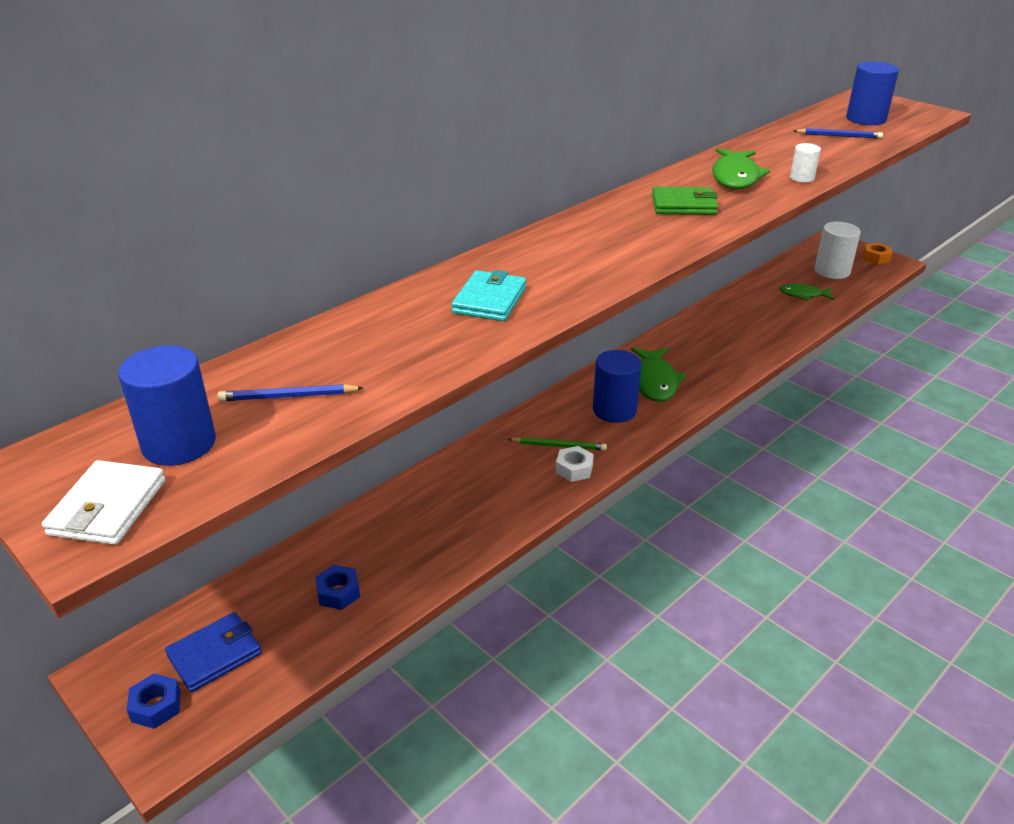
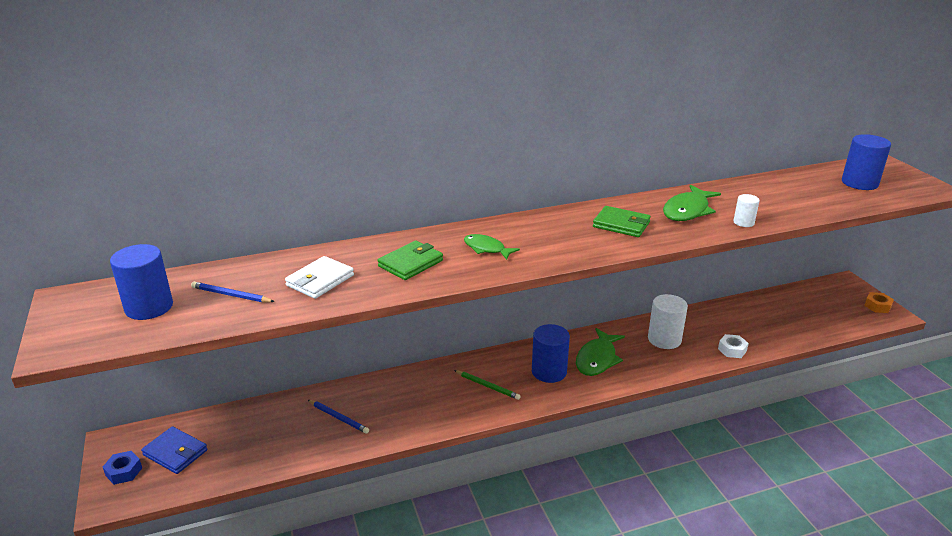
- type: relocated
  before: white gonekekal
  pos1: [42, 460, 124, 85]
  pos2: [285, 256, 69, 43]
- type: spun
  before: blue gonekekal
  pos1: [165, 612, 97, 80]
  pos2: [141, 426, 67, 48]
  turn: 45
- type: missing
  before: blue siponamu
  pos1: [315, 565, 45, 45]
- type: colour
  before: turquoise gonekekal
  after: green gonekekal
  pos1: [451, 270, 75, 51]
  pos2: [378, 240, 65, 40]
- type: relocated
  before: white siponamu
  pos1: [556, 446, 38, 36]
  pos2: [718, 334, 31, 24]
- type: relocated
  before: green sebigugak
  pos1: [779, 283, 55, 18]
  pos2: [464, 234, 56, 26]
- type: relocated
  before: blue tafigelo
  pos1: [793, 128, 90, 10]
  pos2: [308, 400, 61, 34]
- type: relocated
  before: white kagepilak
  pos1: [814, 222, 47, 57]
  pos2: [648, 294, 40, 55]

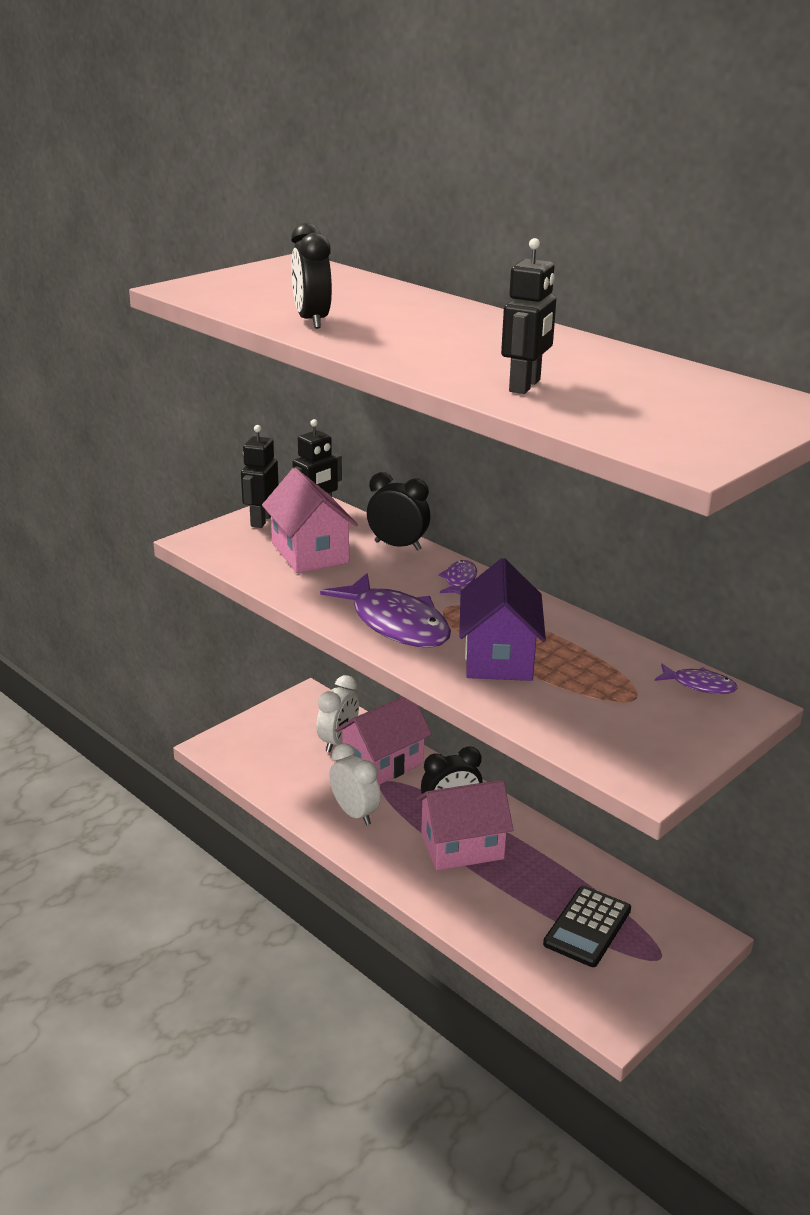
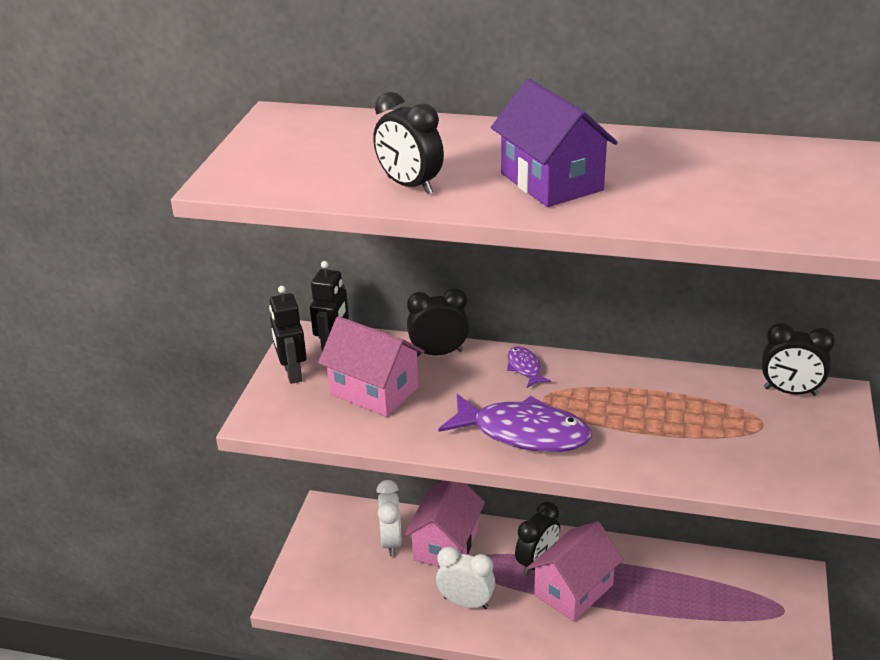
- type: relocated
  before: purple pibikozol
  pos1: [459, 558, 87, 123]
  pos2: [491, 79, 127, 128]
- type: missing
  before: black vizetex
  pos1: [501, 238, 55, 156]
- type: missing
  before: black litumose
  pos1: [543, 886, 88, 81]
- type: exchanged
  before: purple sebigugak
  after: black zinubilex
  pos1: [655, 664, 83, 30]
  pos2: [762, 323, 73, 73]

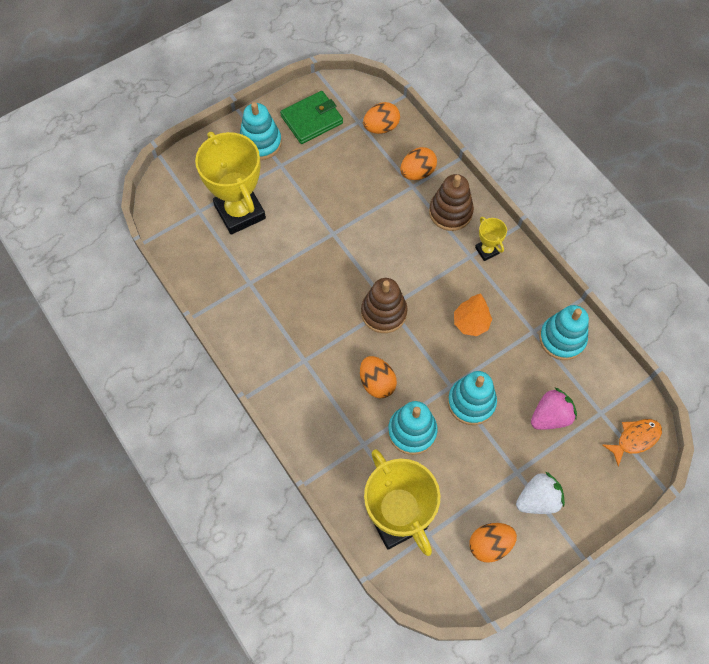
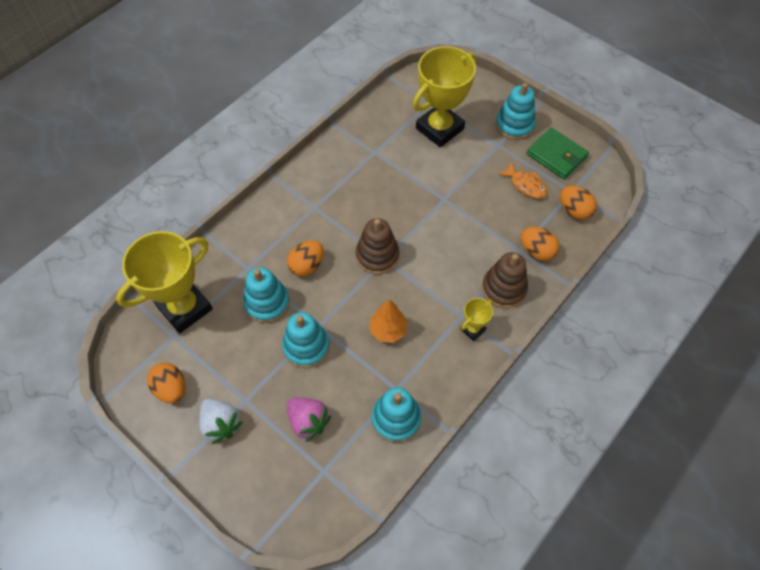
- type: relocated
  before: orange sebigugak
  pos1: [603, 419, 59, 47]
  pos2: [497, 162, 51, 37]

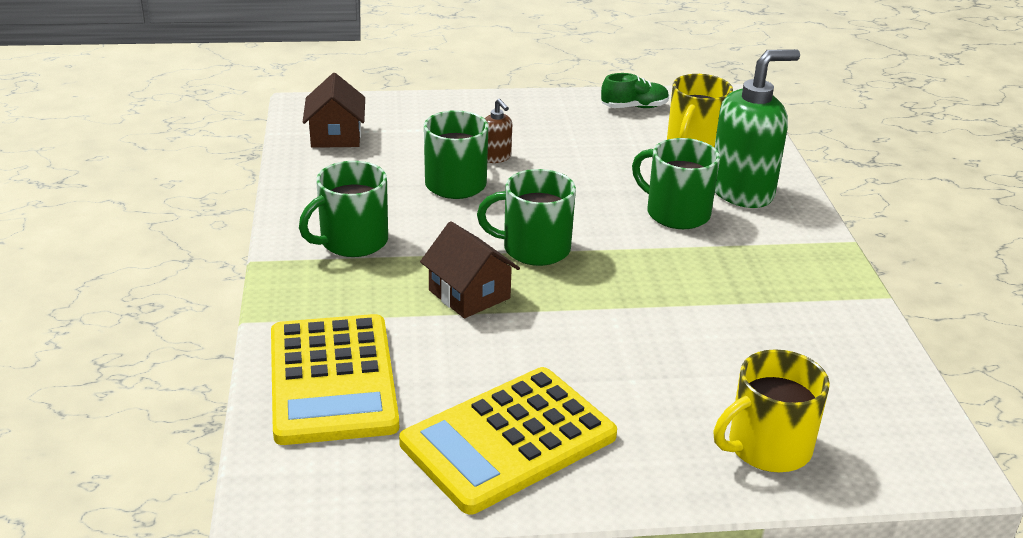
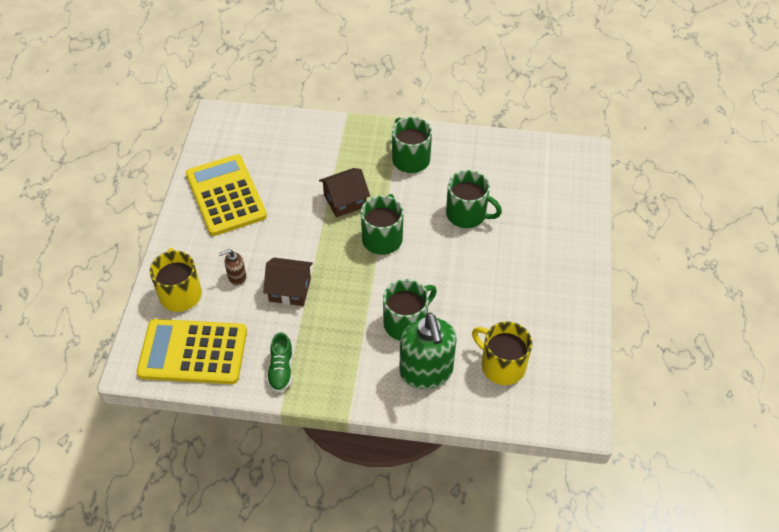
- type: relocated
  before: yellow litumose
  pos1: [271, 314, 128, 131]
  pos2: [136, 319, 111, 65]
- type: relocated
  before: brown pibikozol
  pos1: [302, 73, 63, 75]
  pos2: [263, 257, 50, 49]
- type: relocated
  before: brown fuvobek
  pos1: [484, 99, 28, 64]
  pos2: [219, 249, 27, 37]
- type: relocated
  before: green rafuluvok
  pos1: [601, 73, 68, 35]
  pos2: [267, 332, 26, 60]

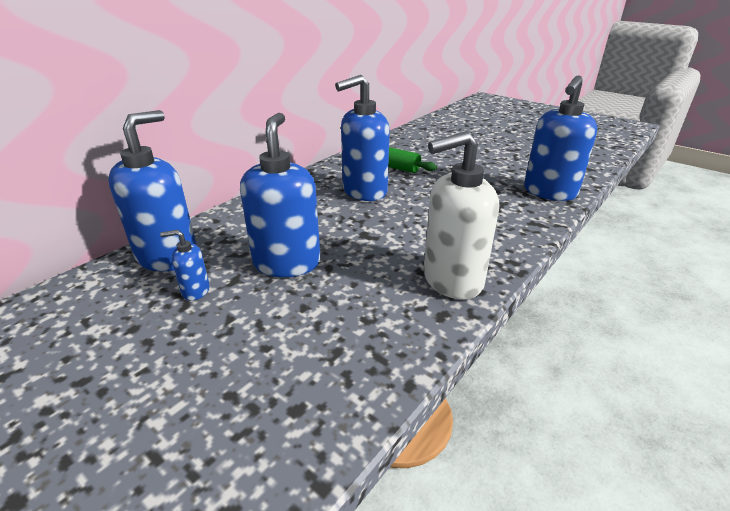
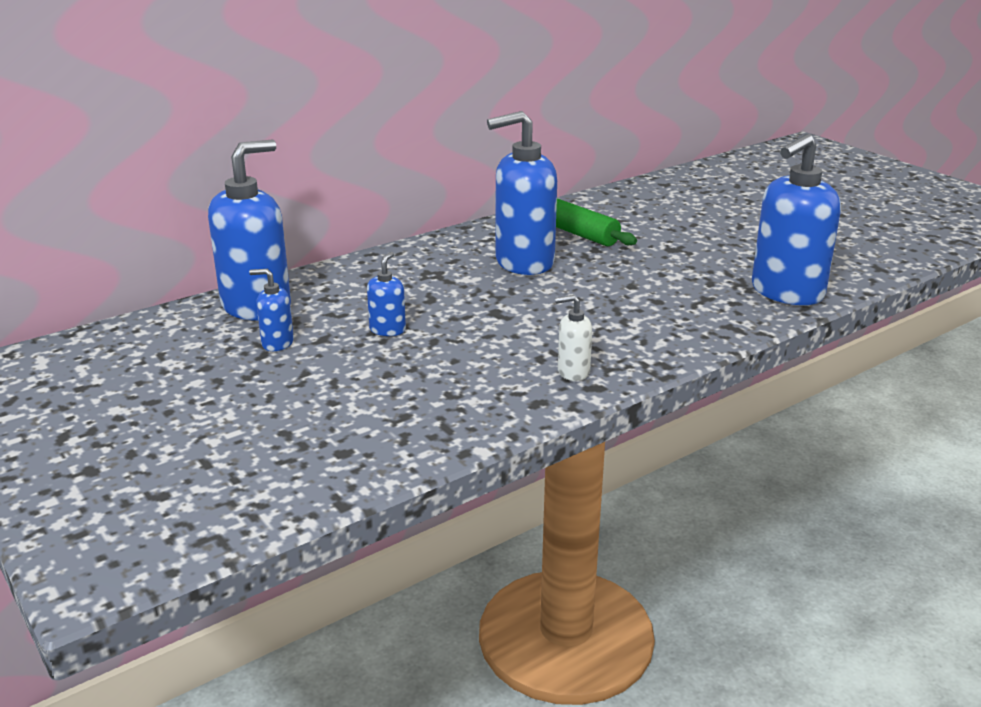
- type: size
  before: blue fuvobek
  pos1: [240, 113, 80, 164]
  pos2: [367, 252, 39, 84]
  scale: 0.46
- type: size
  before: white fuvobek
  pos1: [423, 131, 76, 169]
  pos2: [555, 295, 37, 86]
  scale: 0.46

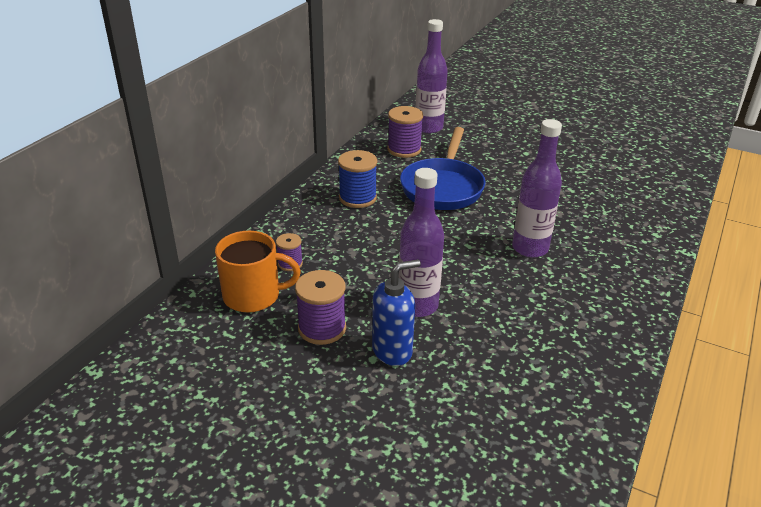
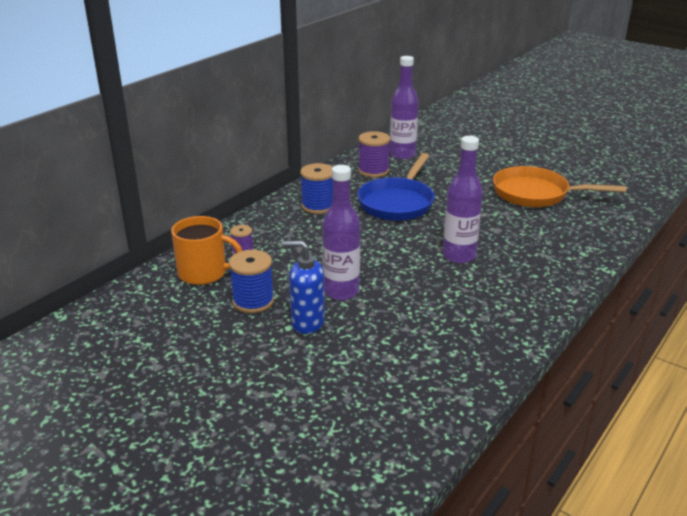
- type: colour
  before: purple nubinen
  after: blue nubinen
  pos1: [295, 270, 51, 75]
  pos2: [229, 250, 45, 63]
- type: spun
  before: blue fuvobek
  pos1: [372, 259, 49, 107]
  pos2: [282, 240, 43, 94]
  turn: -150
- type: appeared
  after: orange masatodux
  pos2: [493, 166, 133, 41]

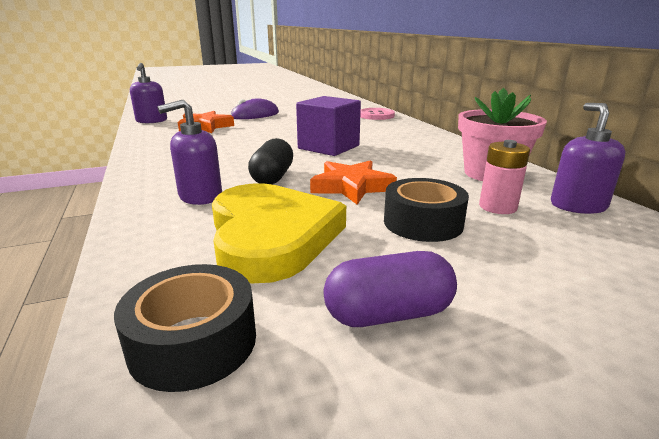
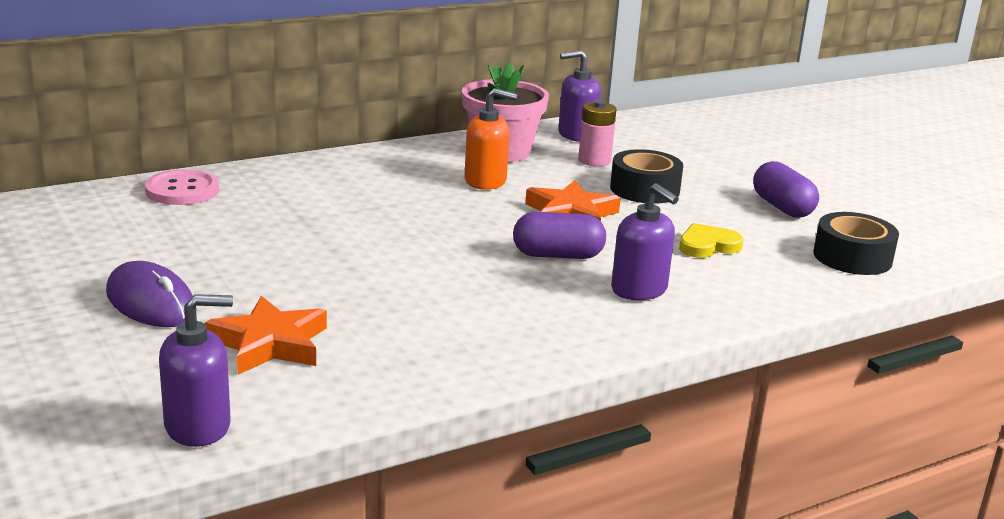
- type: size
  before: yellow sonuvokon
  pos1: [212, 183, 134, 100]
  pos2: [679, 223, 64, 35]
  scale: 0.45
- type: colour
  before: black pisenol
  after: purple pisenol
  pos1: [248, 138, 45, 46]
  pos2: [513, 212, 93, 47]
- type: missing
  before: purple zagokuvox
  pos1: [296, 96, 65, 60]
- type: appeared
  after: orange fuvobek
  pos2: [464, 88, 53, 102]

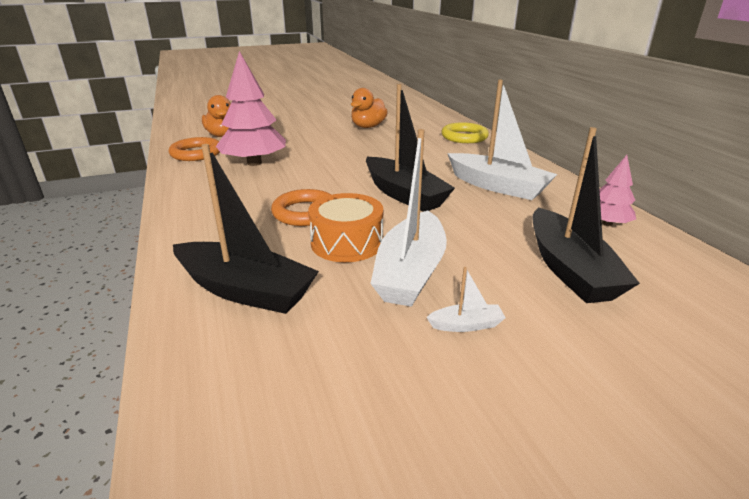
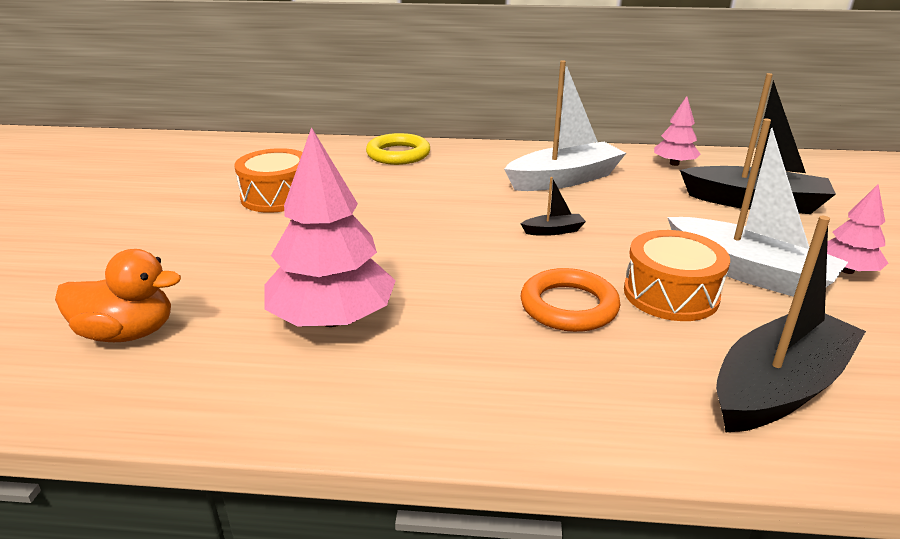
- type: missing
  before: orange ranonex
  pos1: [169, 137, 51, 24]
- type: exchanged
  before: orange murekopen
  after: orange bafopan
  pos1: [351, 88, 37, 40]
  pos2: [234, 148, 69, 65]
- type: size
  before: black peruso
  pos1: [366, 84, 89, 128]
  pos2: [521, 177, 65, 59]
  scale: 0.43
- type: exchanged
  before: white peruso
  after: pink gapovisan
  pos1: [426, 267, 80, 65]
  pos2: [827, 184, 61, 90]

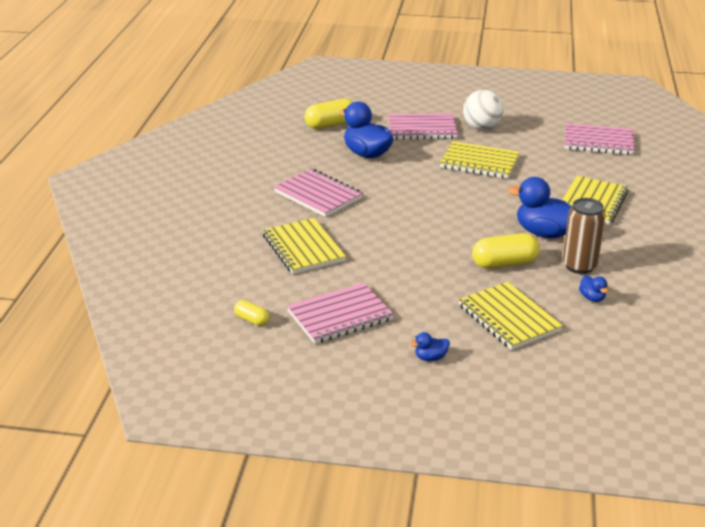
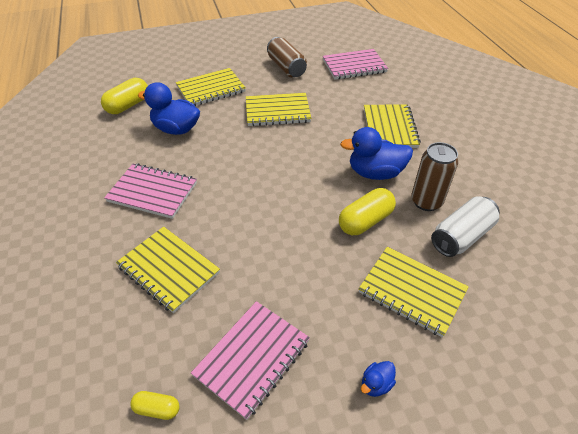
- type: colour
  before: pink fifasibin
  after: yellow fifasibin
  pos1: [388, 113, 70, 27]
  pos2: [176, 68, 70, 38]
- type: missing
  before: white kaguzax
  pos1: [463, 90, 40, 40]
- type: exchanged
  before: blue murekopen
  after: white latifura
  pos1: [579, 275, 29, 27]
  pos2: [431, 196, 69, 61]
- type: appeared
  after: brown latifura
  pos2: [267, 37, 40, 41]

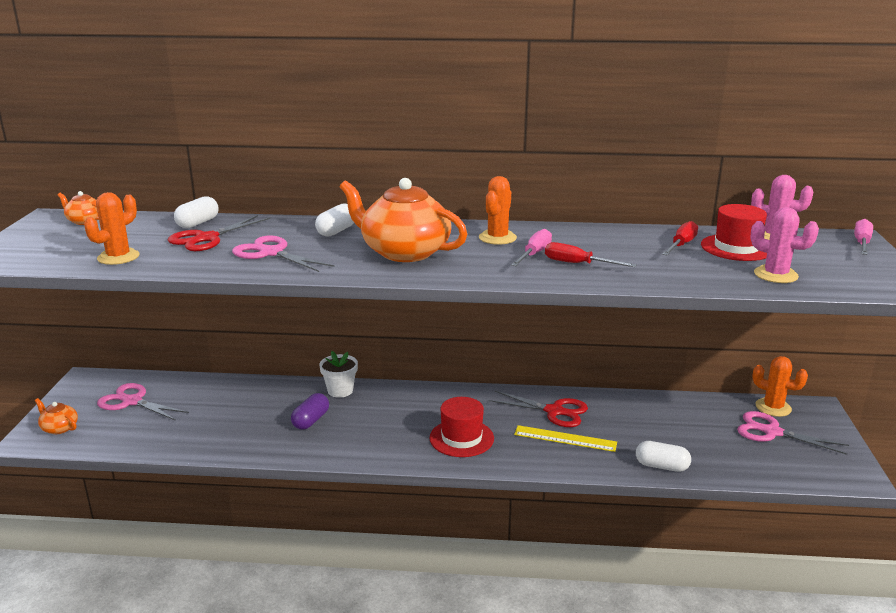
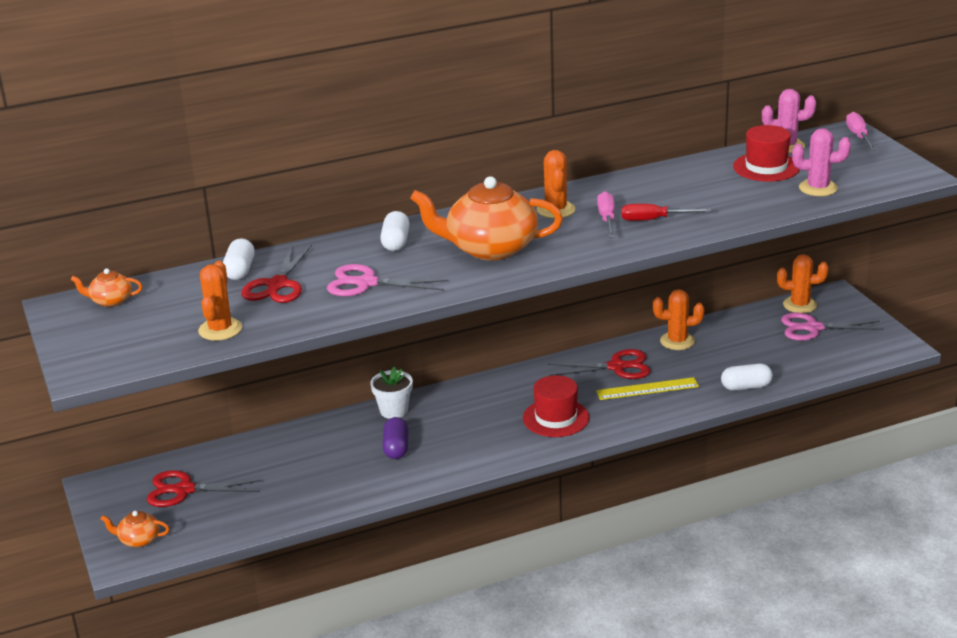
- type: colour
  before: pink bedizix
  after: red bedizix
  pos1: [97, 383, 92, 38]
  pos2: [147, 470, 115, 37]
- type: missing
  before: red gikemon
  pos1: [662, 221, 36, 34]
- type: appeared
  after: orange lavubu
  pos2: [653, 289, 51, 61]

